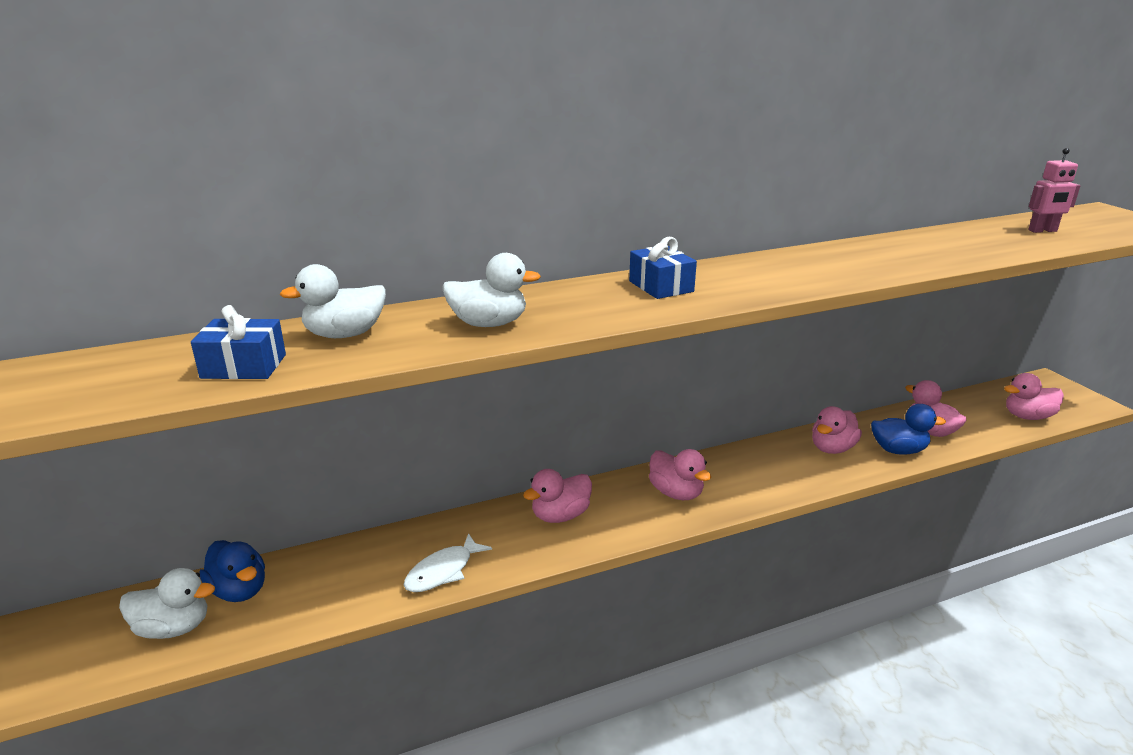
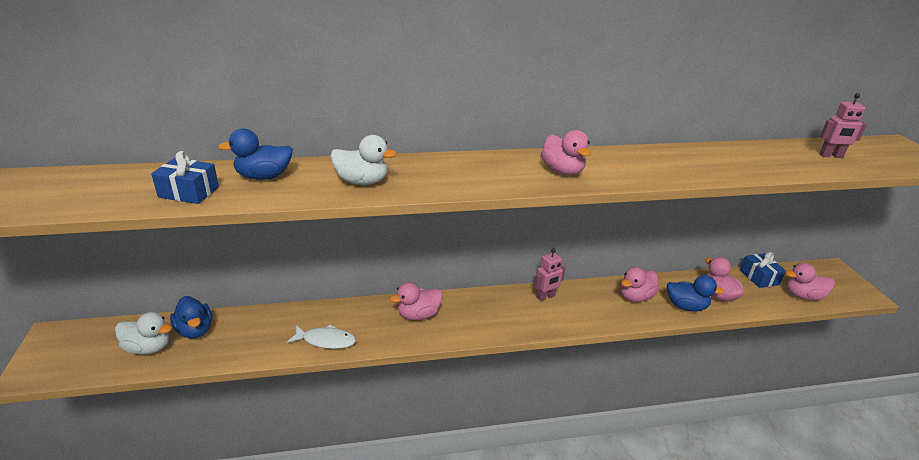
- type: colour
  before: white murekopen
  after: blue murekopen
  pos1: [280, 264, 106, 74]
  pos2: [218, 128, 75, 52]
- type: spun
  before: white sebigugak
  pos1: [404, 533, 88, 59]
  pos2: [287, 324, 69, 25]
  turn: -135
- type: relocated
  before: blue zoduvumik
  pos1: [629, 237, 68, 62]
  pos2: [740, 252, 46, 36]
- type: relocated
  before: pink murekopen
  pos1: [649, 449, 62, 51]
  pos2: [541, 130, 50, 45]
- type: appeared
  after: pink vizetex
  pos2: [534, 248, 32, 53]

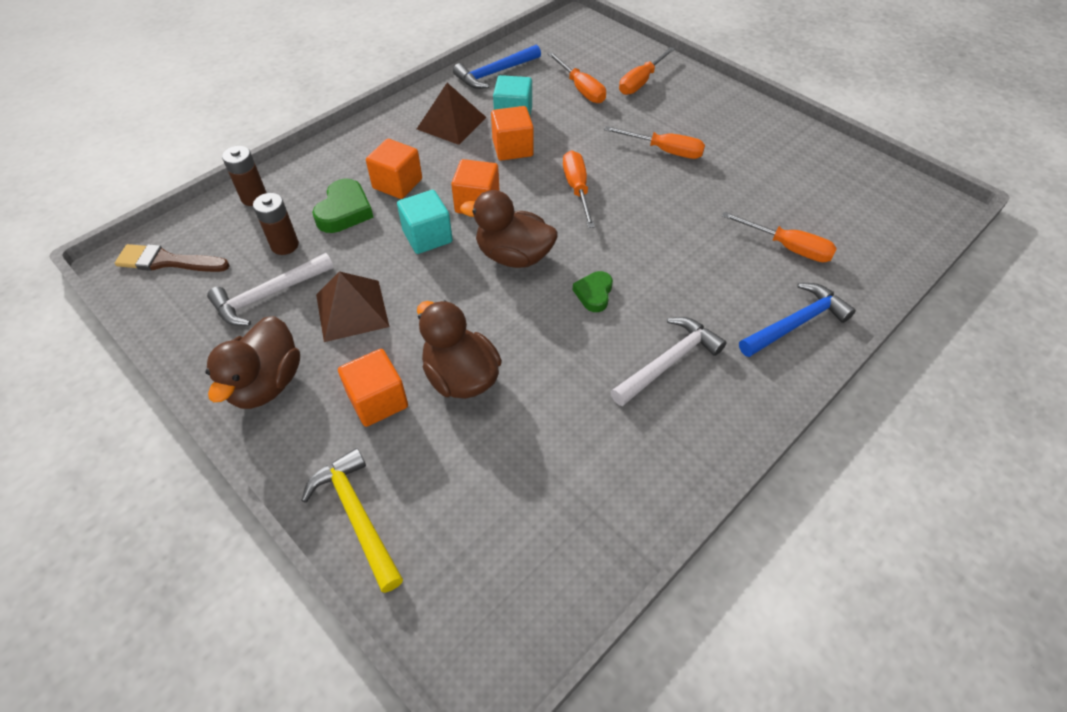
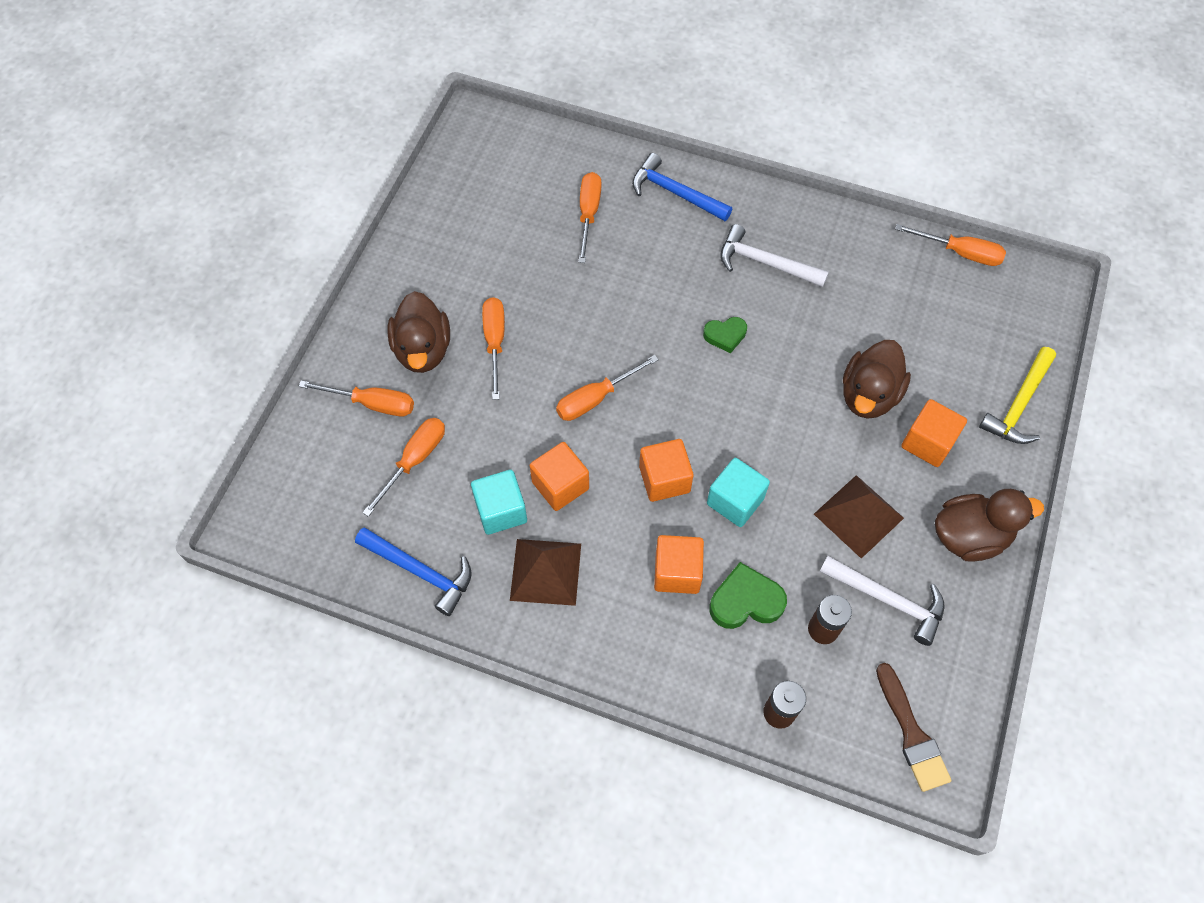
- type: relocated
  before: brown murekopen
  pos1: [460, 190, 98, 78]
  pos2: [387, 291, 63, 82]
- type: appeared
  after: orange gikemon
  pos2: [895, 224, 111, 42]

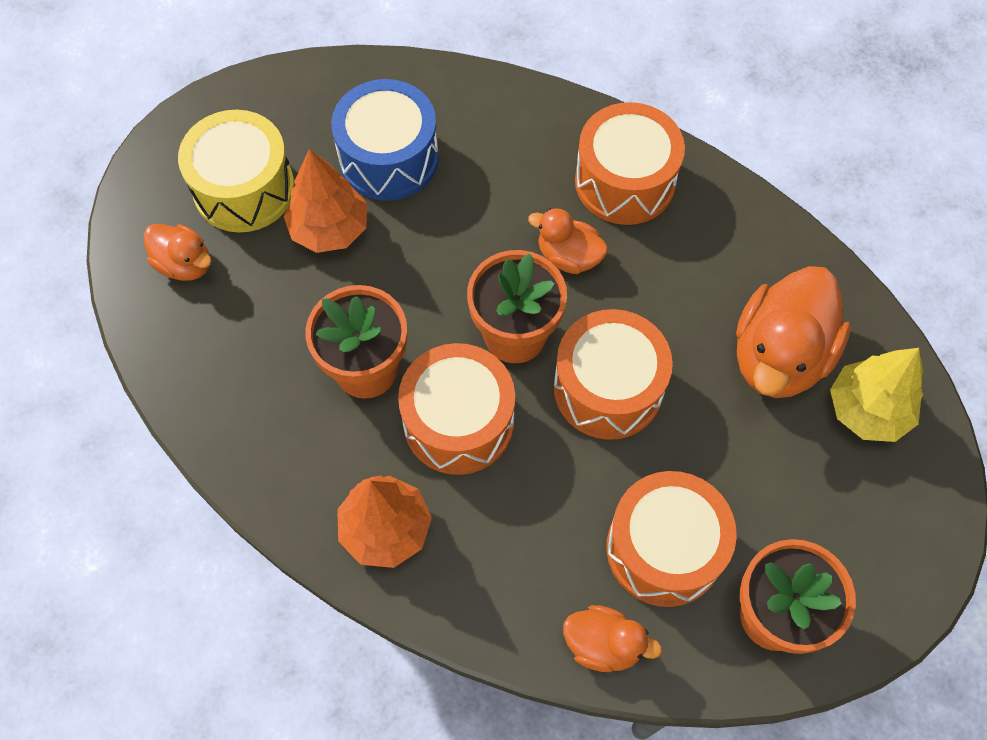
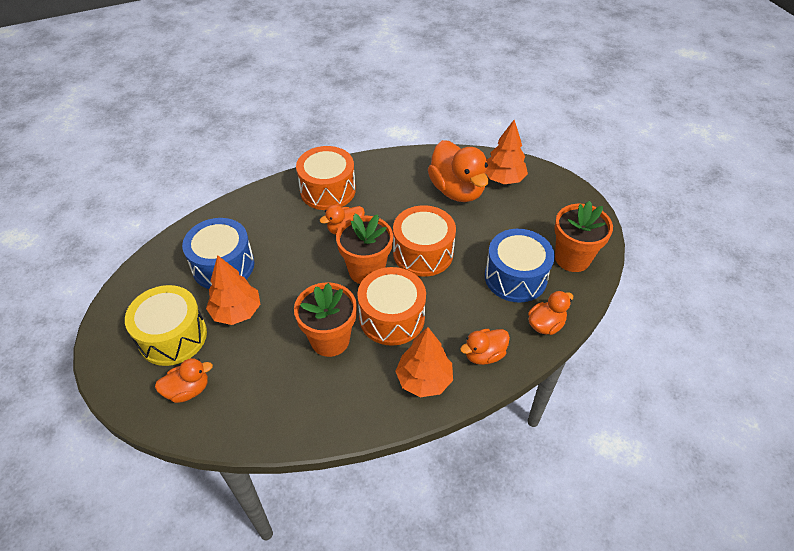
- type: colour
  before: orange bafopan
  after: blue bafopan
  pos1: [606, 471, 131, 136]
  pos2: [485, 229, 70, 74]
- type: colour
  before: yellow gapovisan
  after: orange gapovisan
  pos1: [830, 348, 93, 94]
  pos2: [486, 120, 42, 64]
- type: appeared
  after: orange murekopen
  pos2: [460, 329, 50, 36]

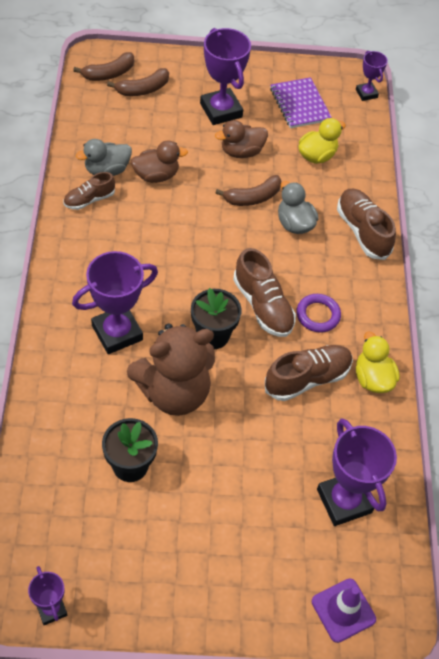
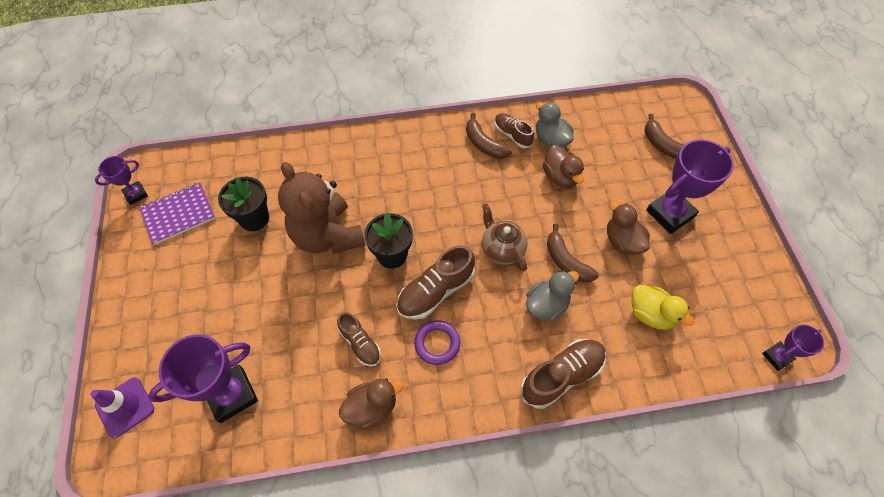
- type: missing
  before: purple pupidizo
  pos1: [72, 251, 86, 103]
- type: relocated
  before: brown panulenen
  pos1: [73, 52, 61, 29]
  pos2: [466, 113, 46, 46]
- type: size
  before: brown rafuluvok
  pos1: [265, 345, 88, 56]
  pos2: [337, 312, 44, 55]
  scale: 0.63
- type: relocated
  before: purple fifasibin
  pos1: [270, 77, 62, 51]
  pos2: [139, 183, 77, 62]
- type: colour
  before: yellow murekopen
  after: brown murekopen
  pos1: [356, 332, 44, 61]
  pos2: [339, 378, 65, 52]
- type: appeared
  after: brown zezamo
  pos2: [482, 203, 46, 68]

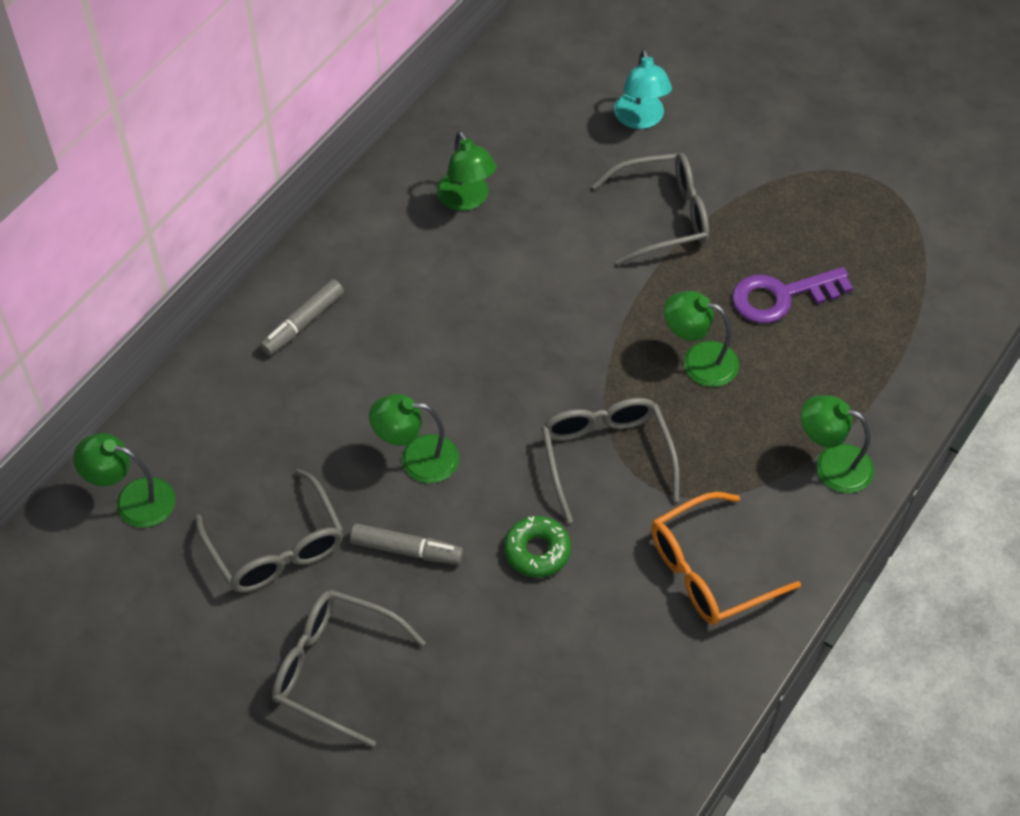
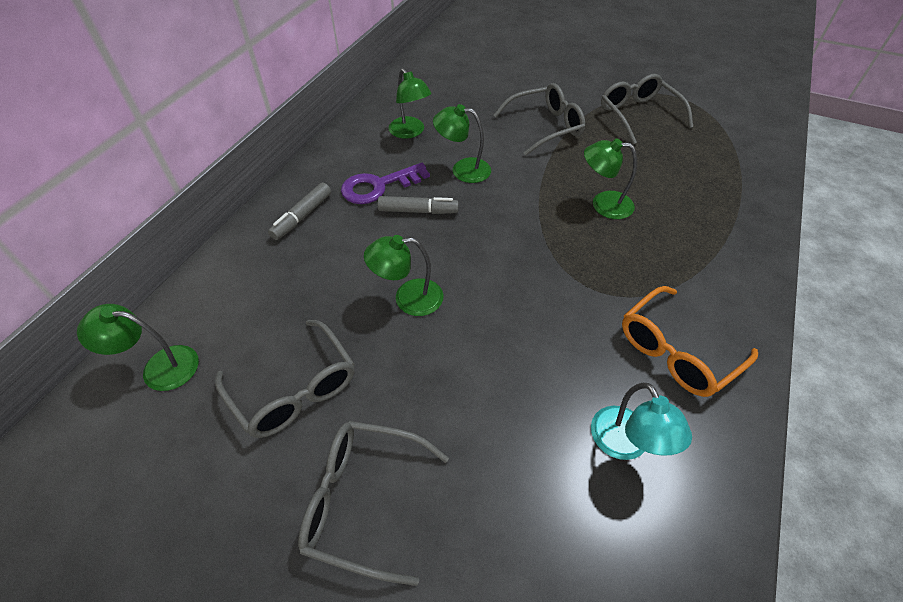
- type: relocated
  before: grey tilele
  pos1: [350, 523, 113, 42]
  pos2: [378, 196, 81, 18]
- type: missing
  before: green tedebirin
  pos1: [504, 516, 67, 62]
- type: relocated
  before: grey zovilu
  pos1: [541, 398, 139, 125]
  pos2: [601, 74, 92, 70]
- type: relocated
  before: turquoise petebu
  pos1: [614, 49, 58, 80]
  pos2: [591, 383, 101, 77]
- type: relocated
  before: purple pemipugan
  pos1: [732, 267, 121, 56]
  pos2: [341, 163, 89, 41]
- type: relocated
  before: green petebu
  pos1: [801, 395, 73, 98]
  pos2: [433, 104, 58, 79]

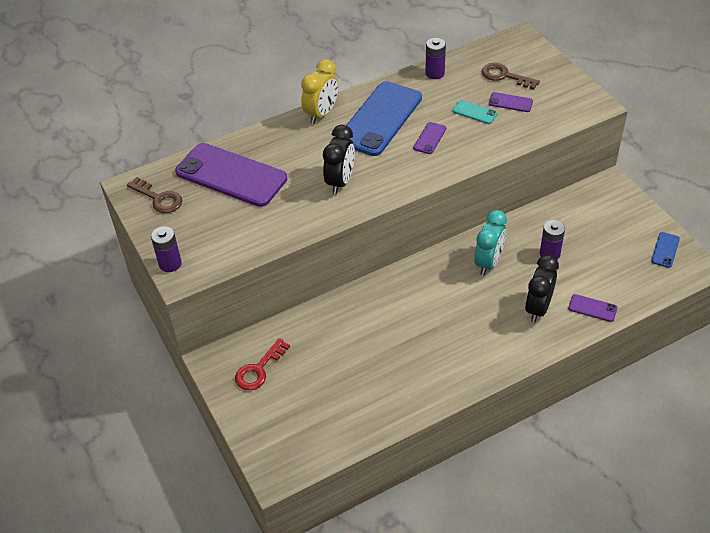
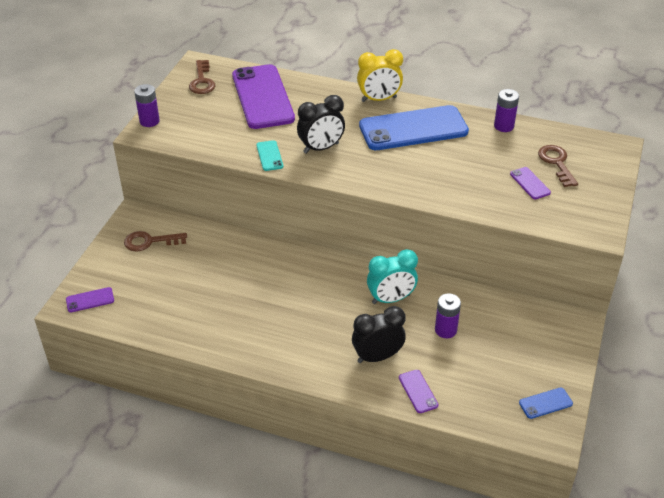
- type: colour
  before: red pemipugan
  after: brown pemipugan
  pos1: [235, 338, 55, 52]
  pos2: [124, 231, 63, 21]
- type: relocated
  before: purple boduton
  pos1: [413, 122, 33, 32]
  pos2: [66, 287, 48, 25]
- type: relocated
  before: turquoise boduton
  pos1: [452, 100, 46, 24]
  pos2: [256, 140, 27, 31]

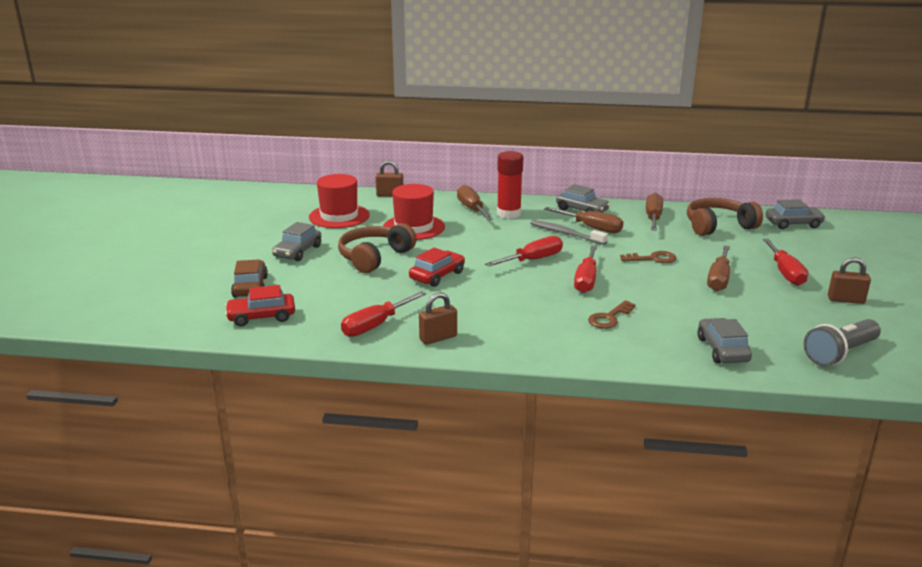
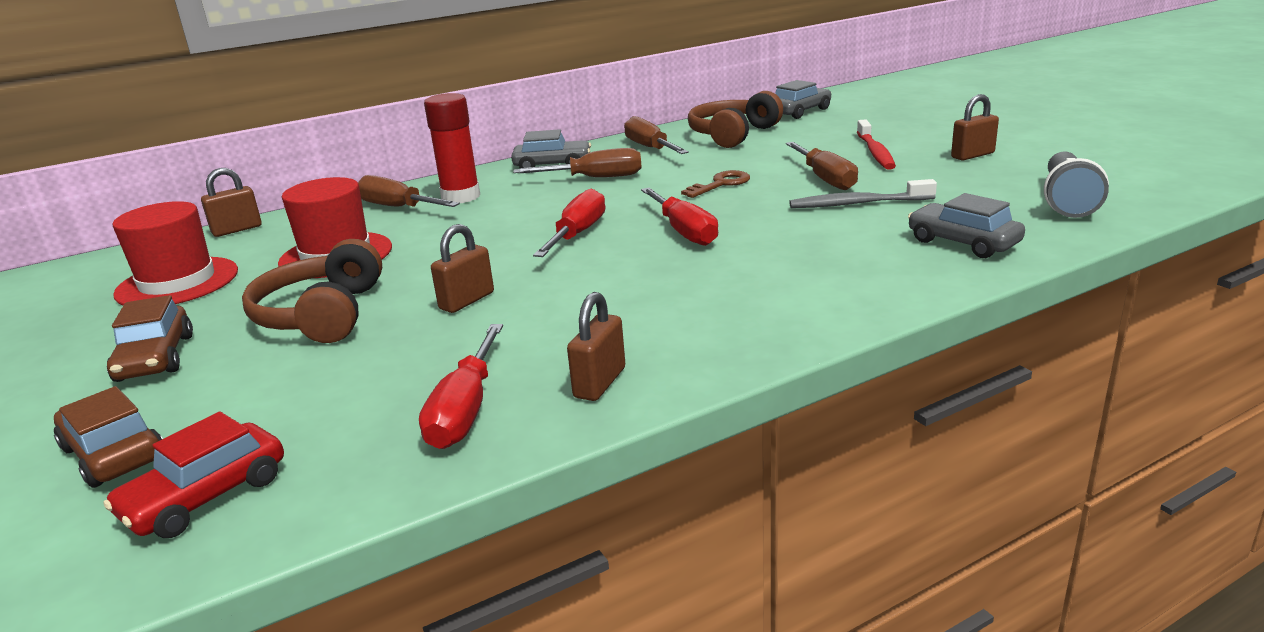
- type: colour
  before: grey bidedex
  after: brown bidedex
  pos1: [272, 222, 49, 39]
  pos2: [107, 295, 86, 87]
- type: exchanged
  before: red bidedex
  after: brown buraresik
  pos1: [409, 247, 56, 40]
  pos2: [431, 224, 63, 89]
- type: relocated
  before: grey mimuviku
  pos1: [530, 220, 78, 25]
  pos2: [789, 179, 148, 29]
- type: missing
  before: brown pemipugan
  pos1: [588, 300, 47, 29]
- type: exchanged
  before: red gikemon
  after: red mimuviku
  pos1: [763, 239, 45, 47]
  pos2: [857, 120, 39, 50]

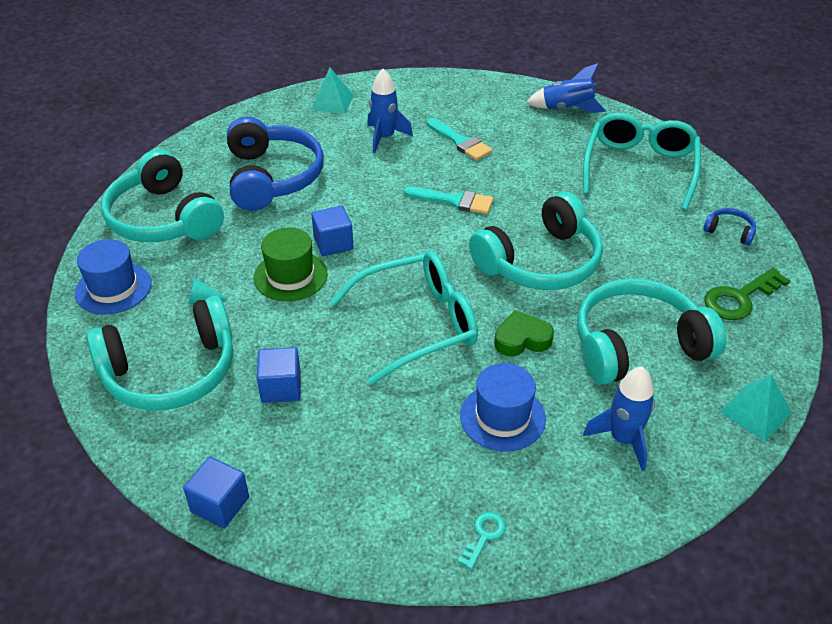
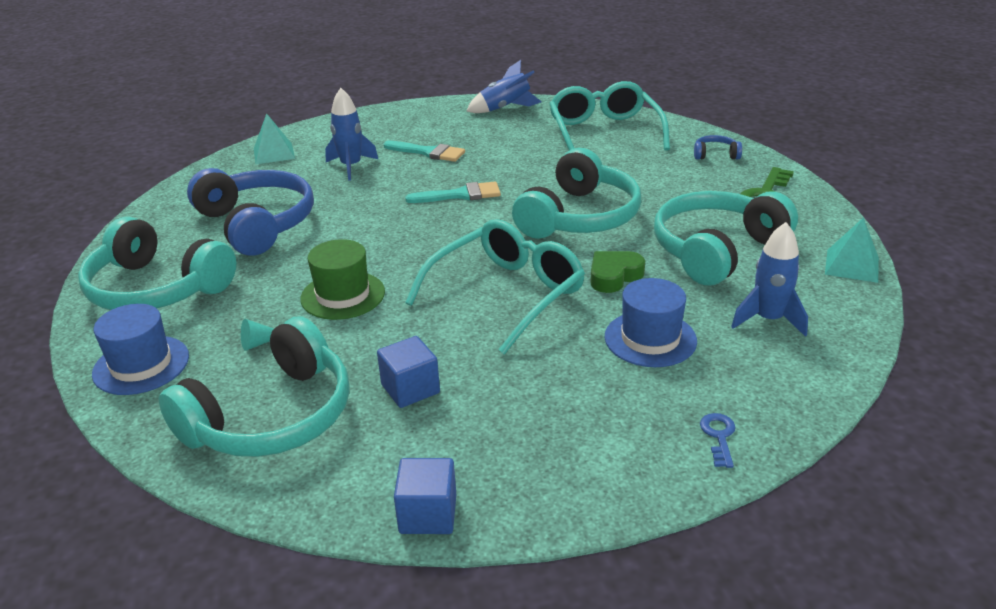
- type: missing
  before: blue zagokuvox
  pos1: [311, 206, 43, 50]
- type: colour
  before: turquoise pemipugan
  after: blue pemipugan
  pos1: [458, 512, 48, 58]
  pos2: [700, 413, 36, 55]

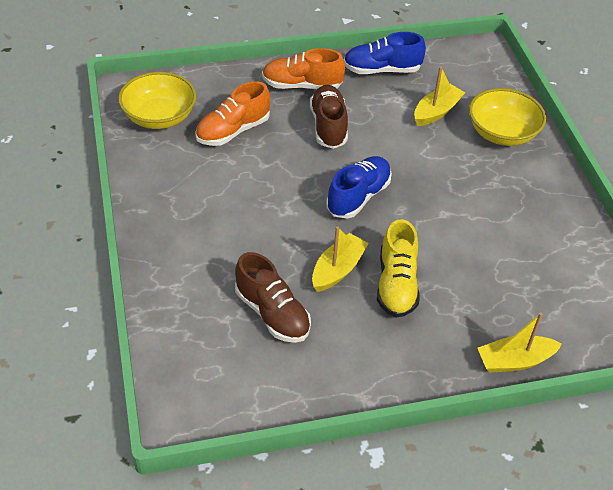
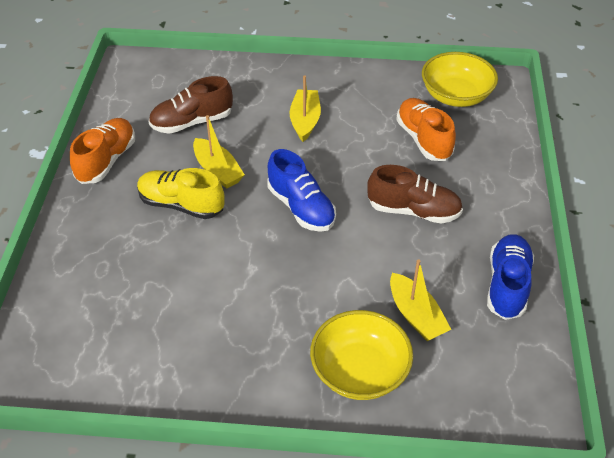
- type: relocated
  before: orange rafuluvok
  pos1: [262, 48, 83, 41]
  pos2: [70, 118, 65, 66]
- type: relocated
  before: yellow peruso
  pos1: [478, 312, 84, 61]
  pos2: [290, 75, 31, 67]

